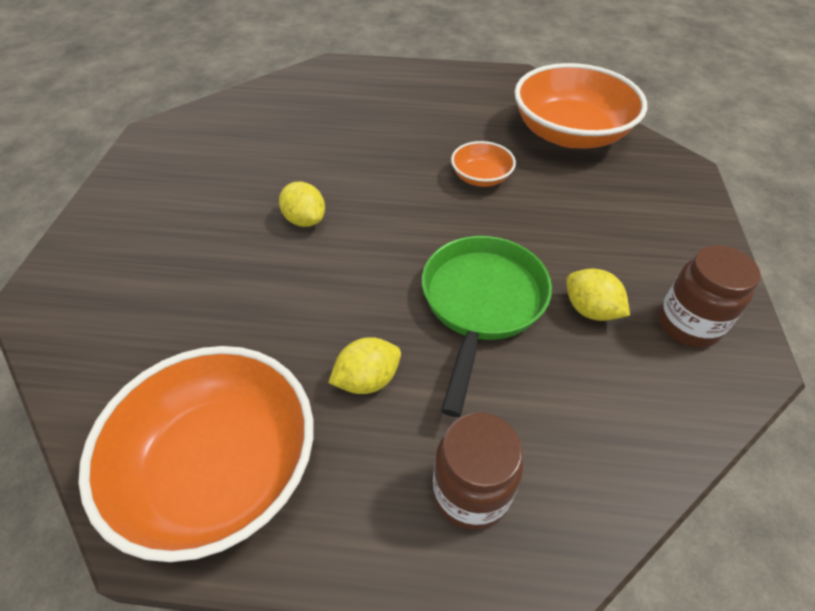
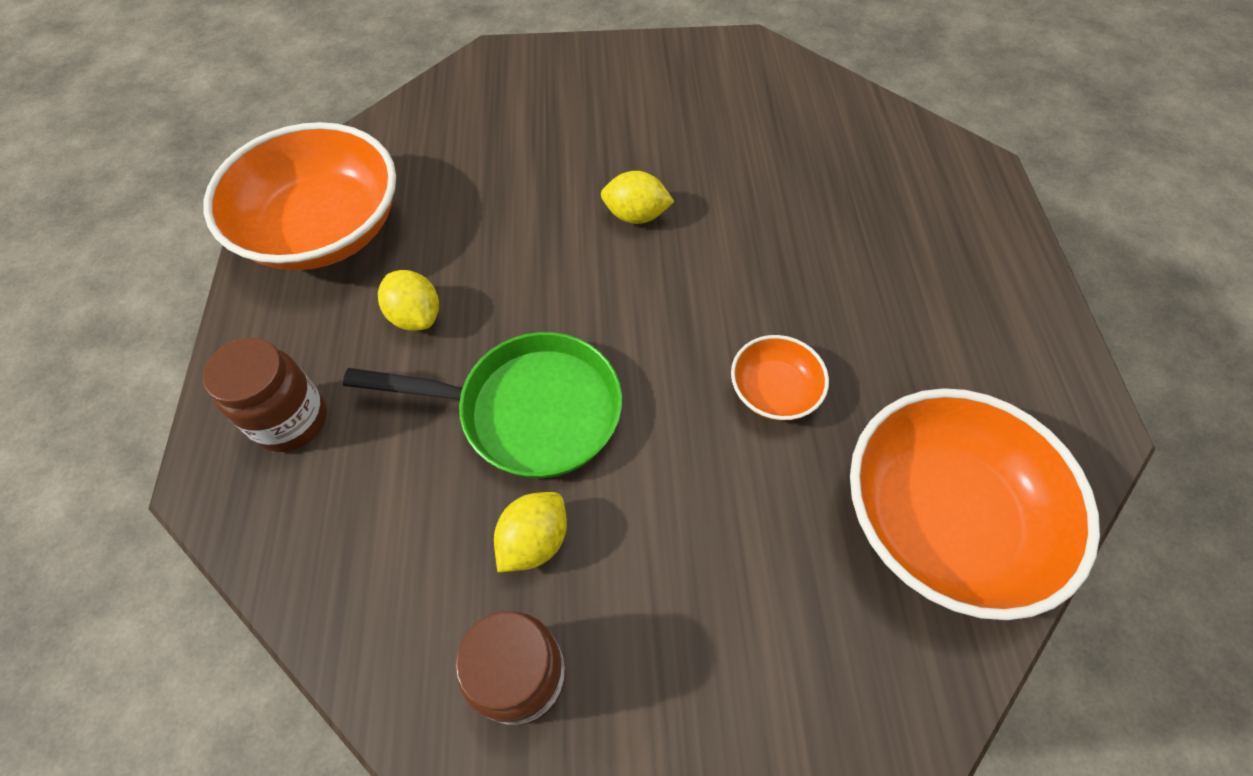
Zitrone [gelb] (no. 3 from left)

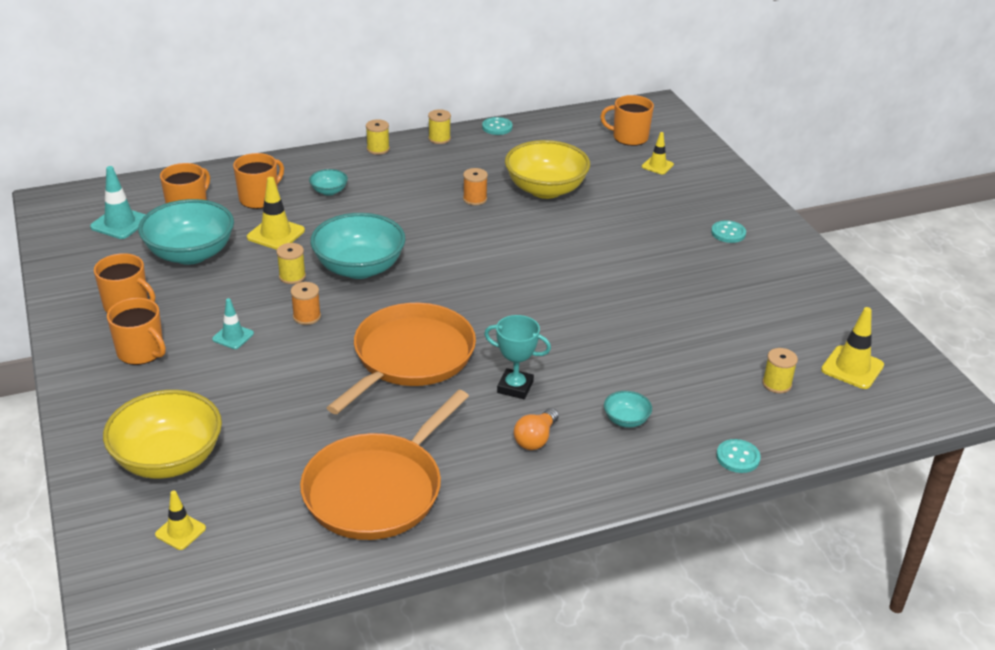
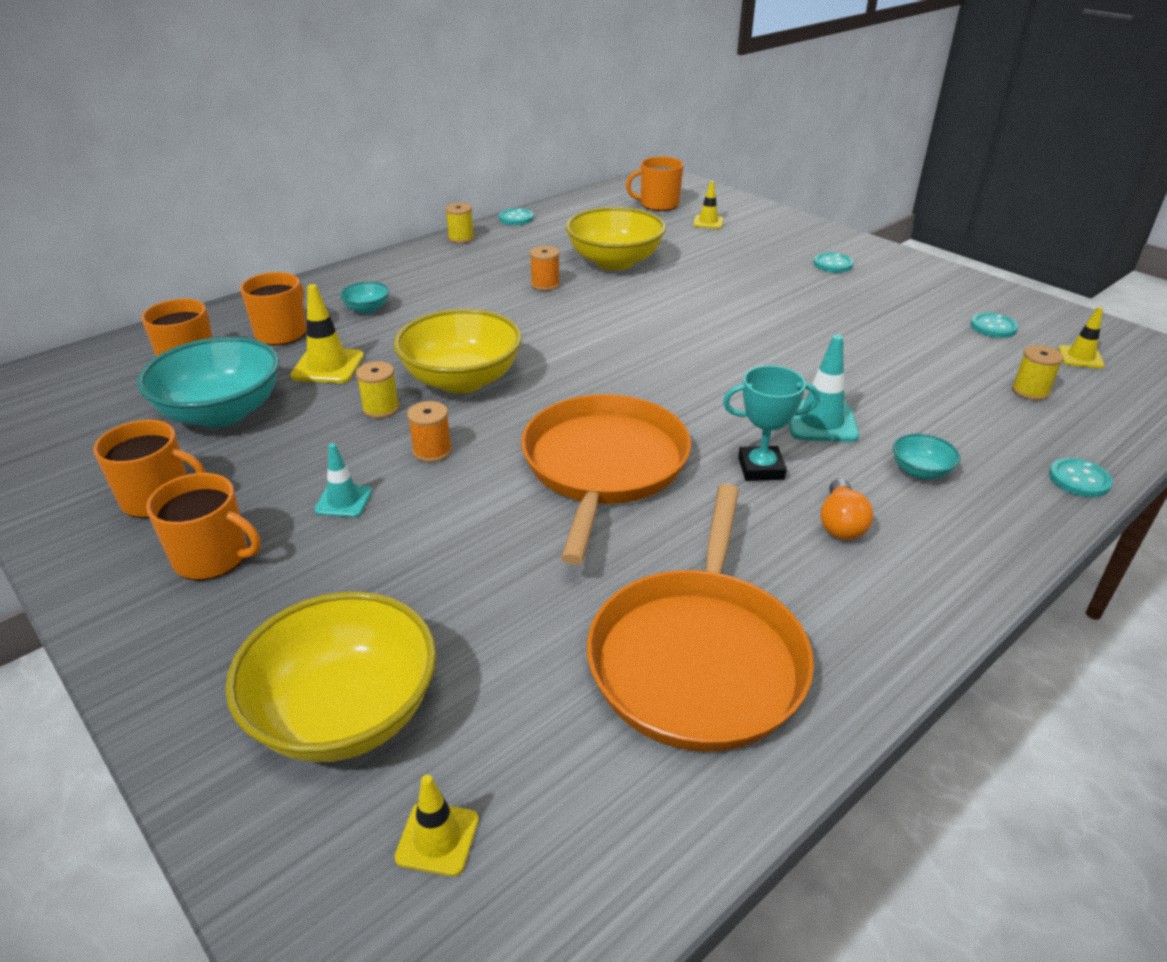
Leitkegel [türkis] (no. 2 from left); Schüssel [gelb] (no. 2 from left); Garnrolle [gelb] (no. 2 from left in the first image); Leitkegel [gelb] (no. 4 from left); Knopf [türkis] (no. 3 from left)

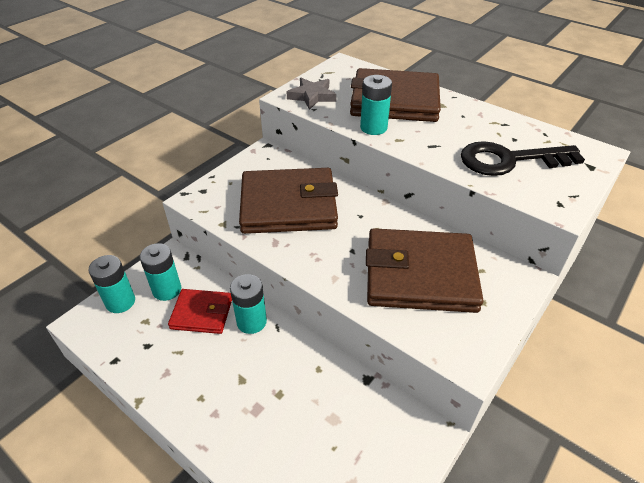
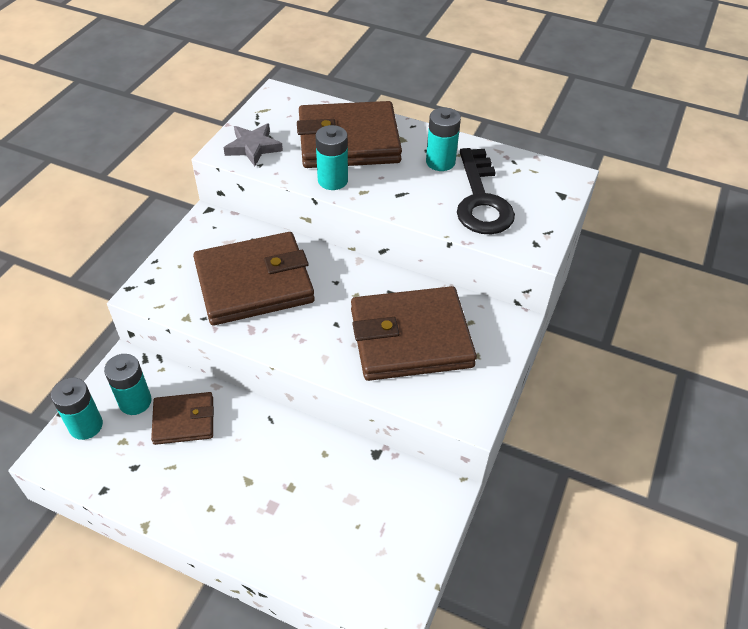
Geldbörse [braun] (no. 1 from left); Batterie [türkis] (no. 4 from left); Schlüssel [schwarz]

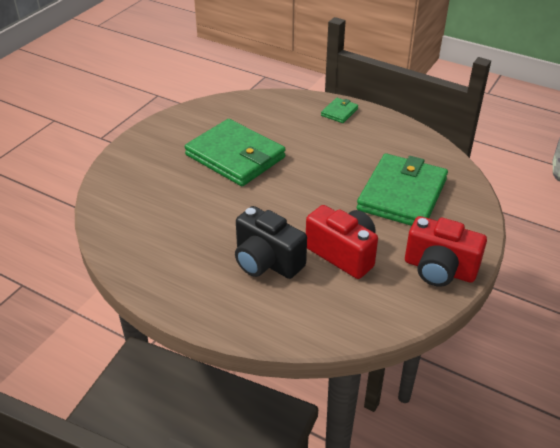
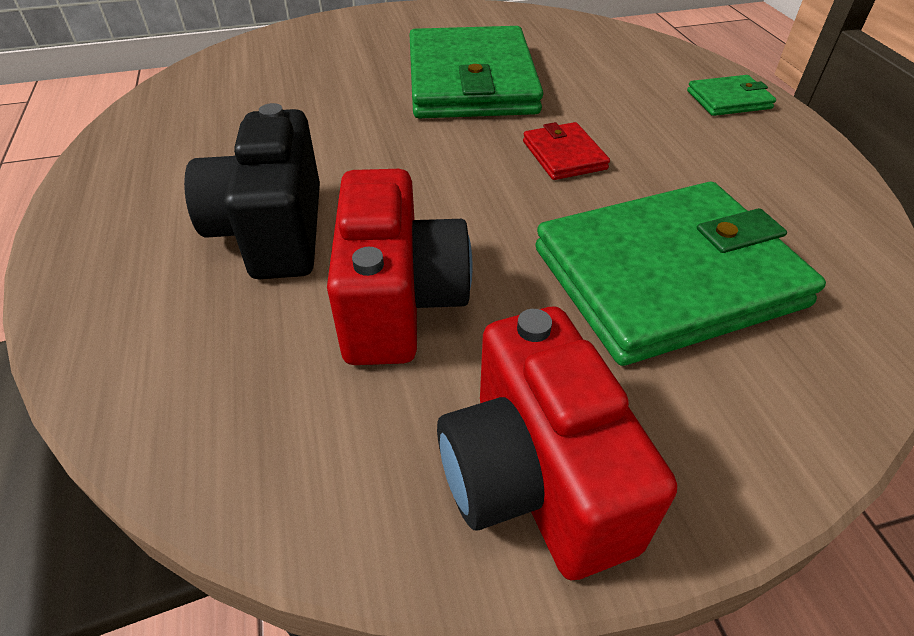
Geldbörse [rot]

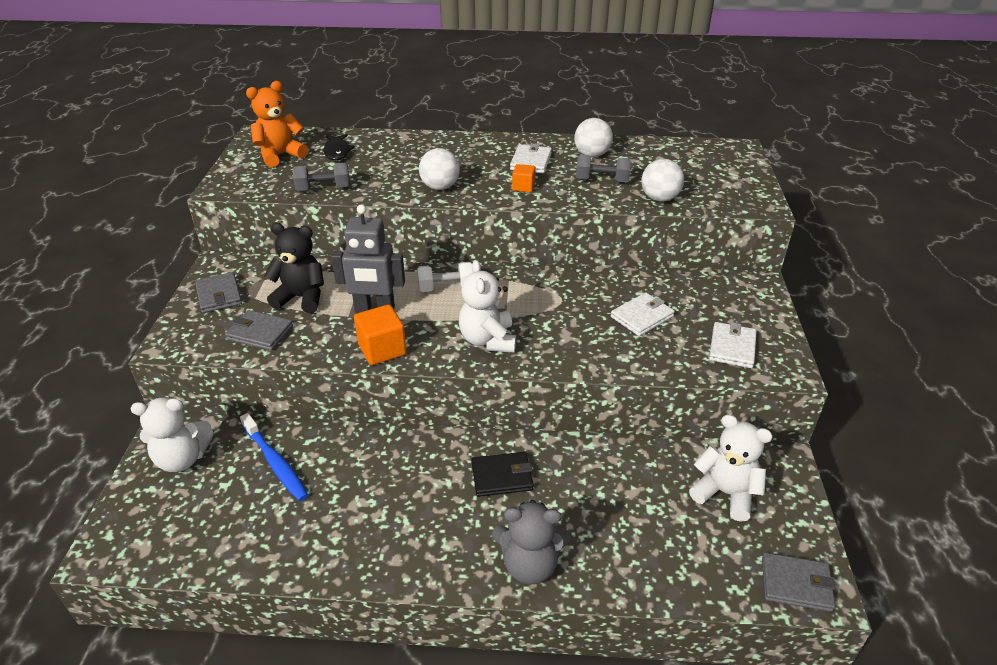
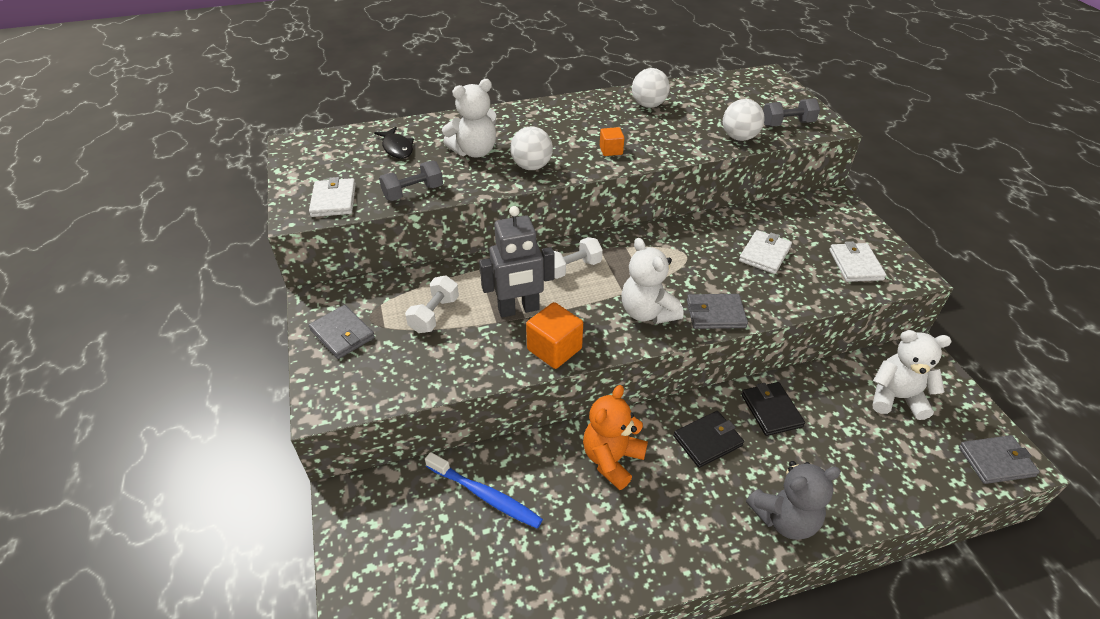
Teddybär [weiß] (no. 1 from left); Geldbörse [grau] (no. 2 from left); Teddybär [orange]; Hantel [weiß] (no. 1 from left); Geldbörse [weiß] (no. 1 from left); Hantel [grau] (no. 2 from left); Geldbörse [schwarz] (no. 2 from left)

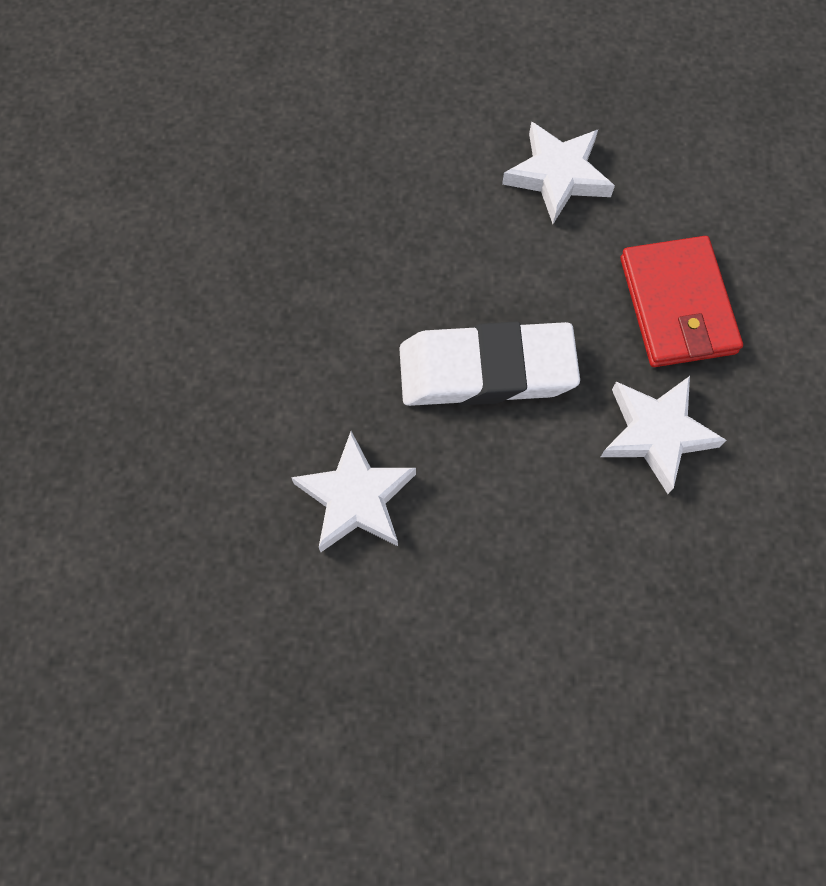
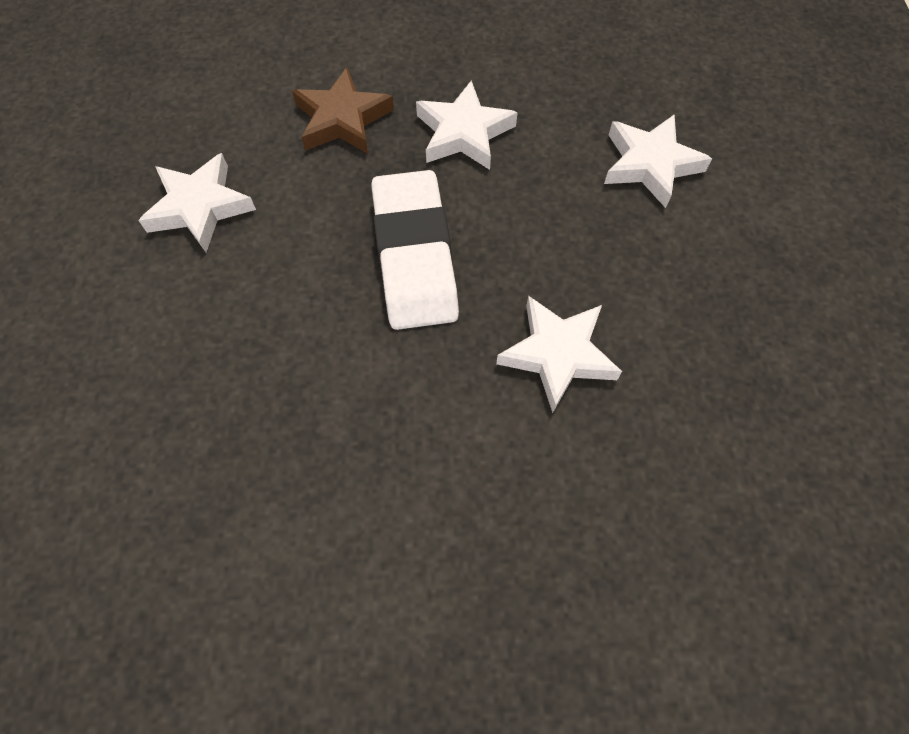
Stern [braun]; Stern [weiß] (no. 4 from left)

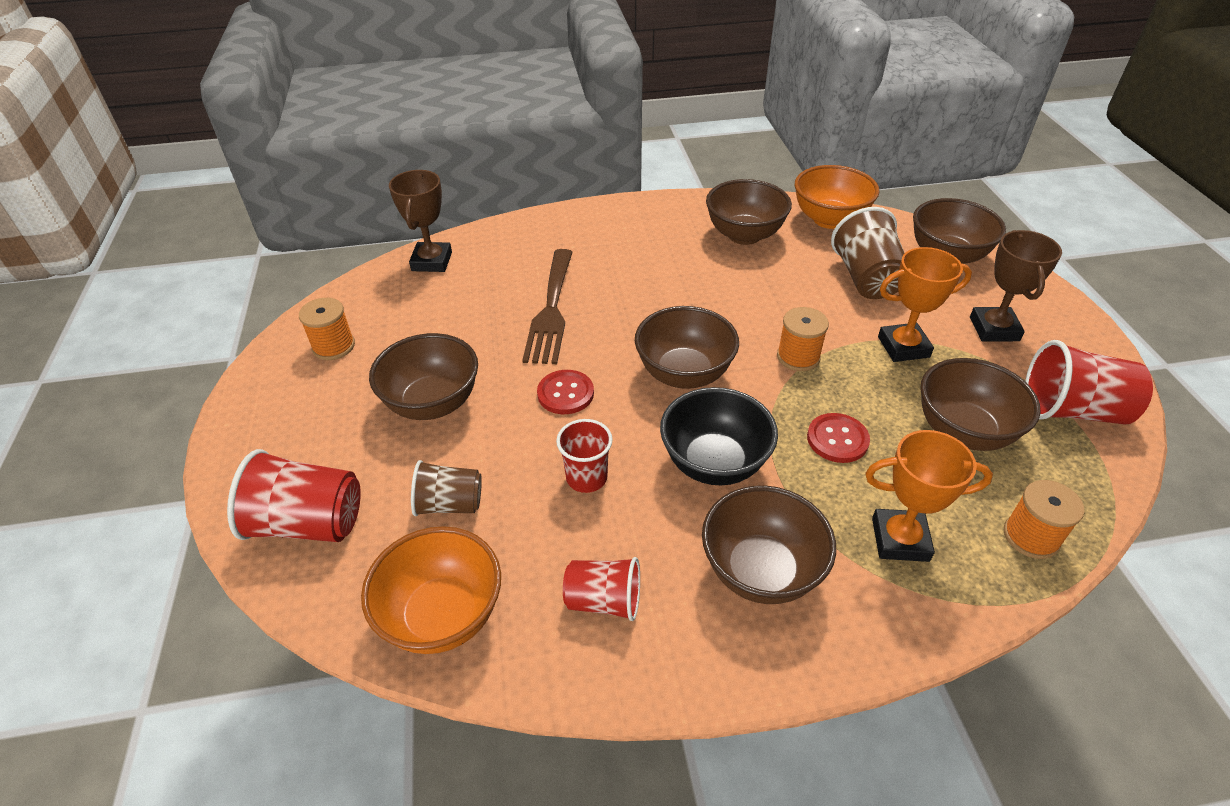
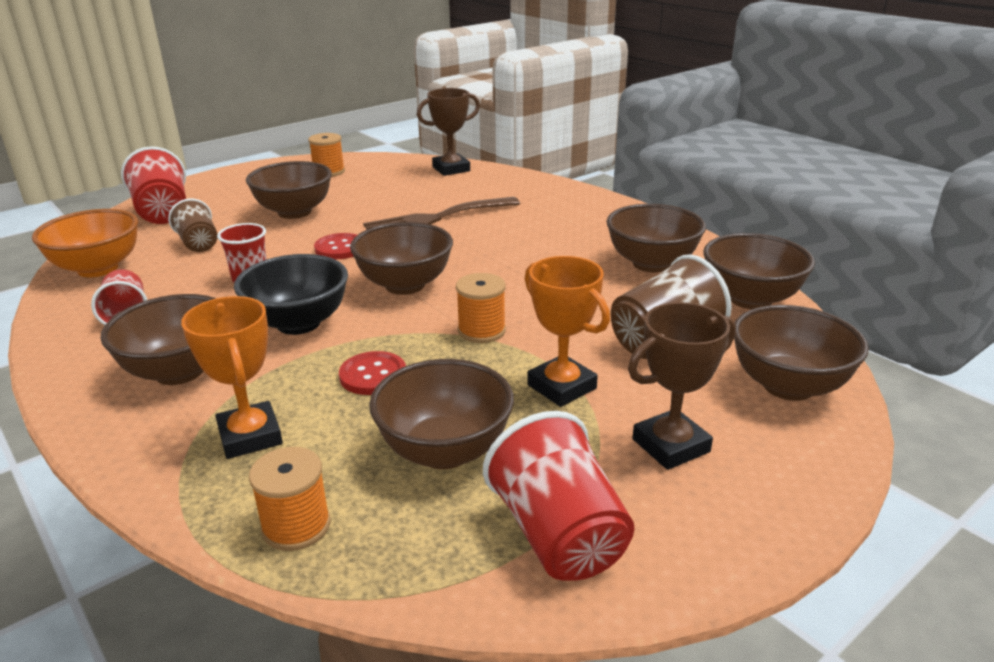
Schüssel [braun] (no. 6 from left)

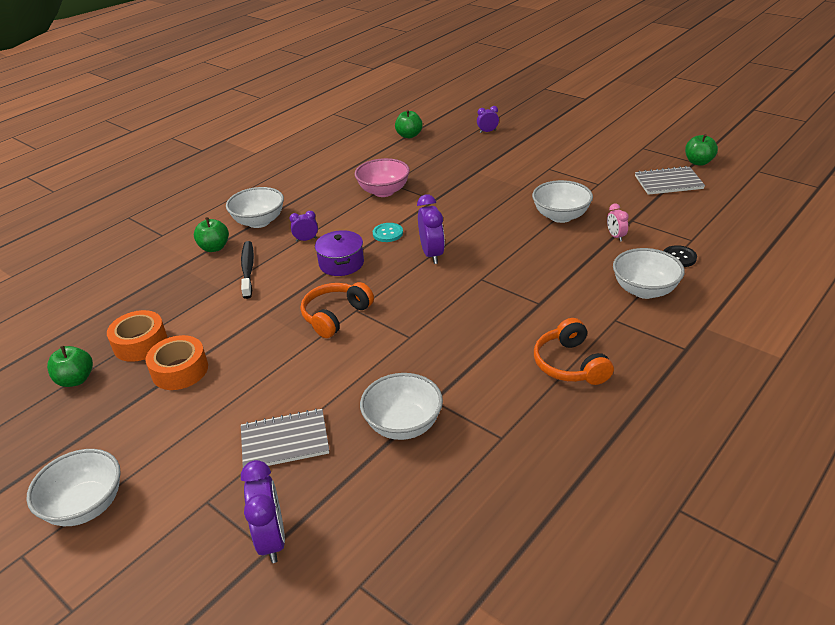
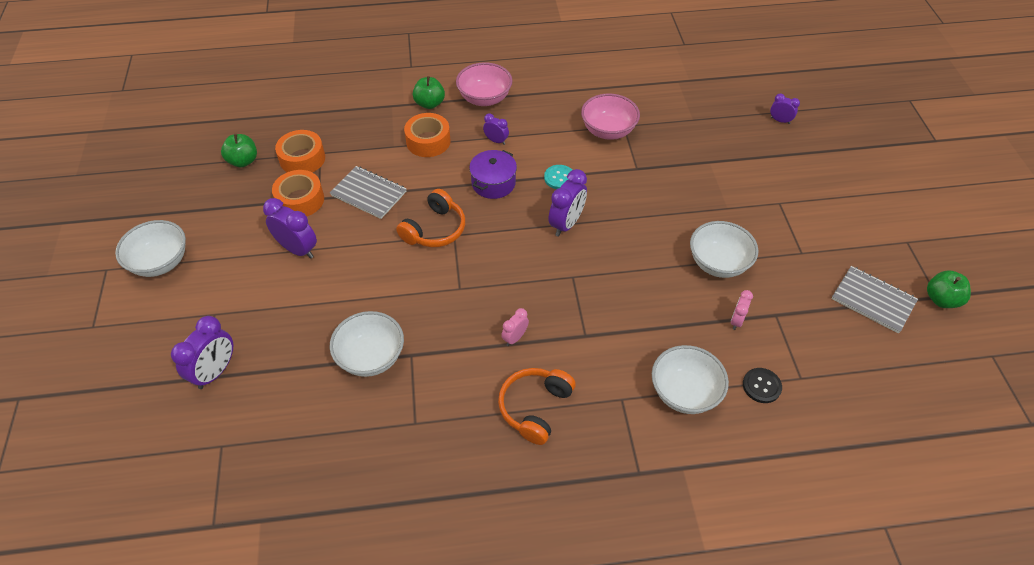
Schüssel [rosa] (no. 1 from left); Klebeband [orange] (no. 3 from left); Notizbuch [grau] (no. 1 from left); Kopfhörer [orange] (no. 1 from left); Apfel [grün] (no. 3 from left in the first image); Wecker [lila] (no. 2 from left); Wecker [rosa] (no. 1 from left)

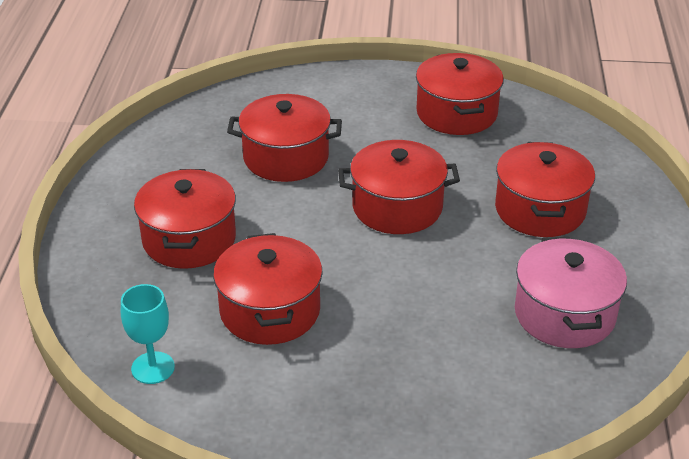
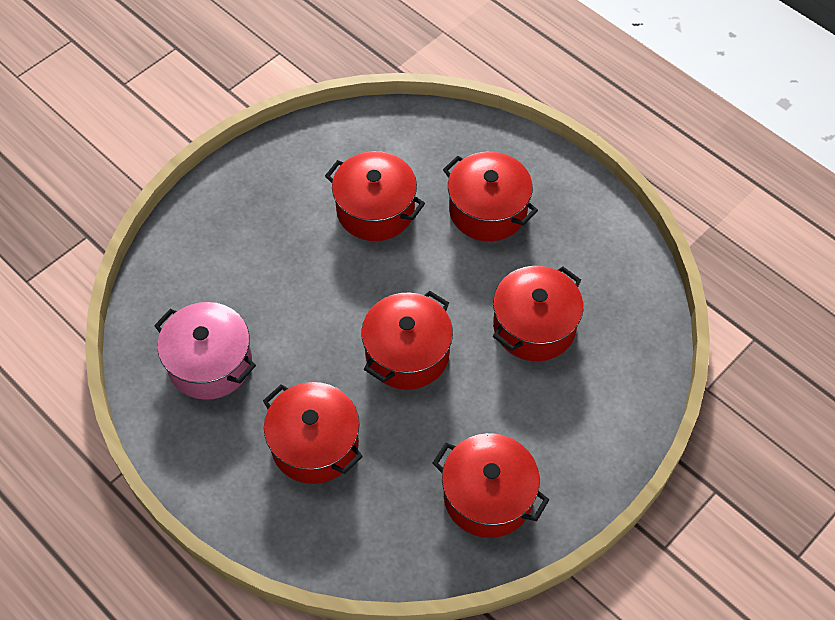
Kelch [türkis]

